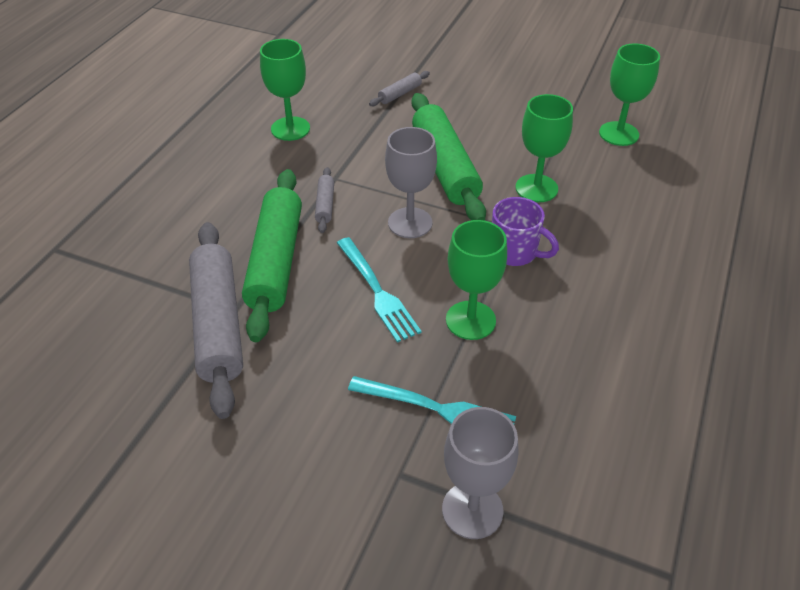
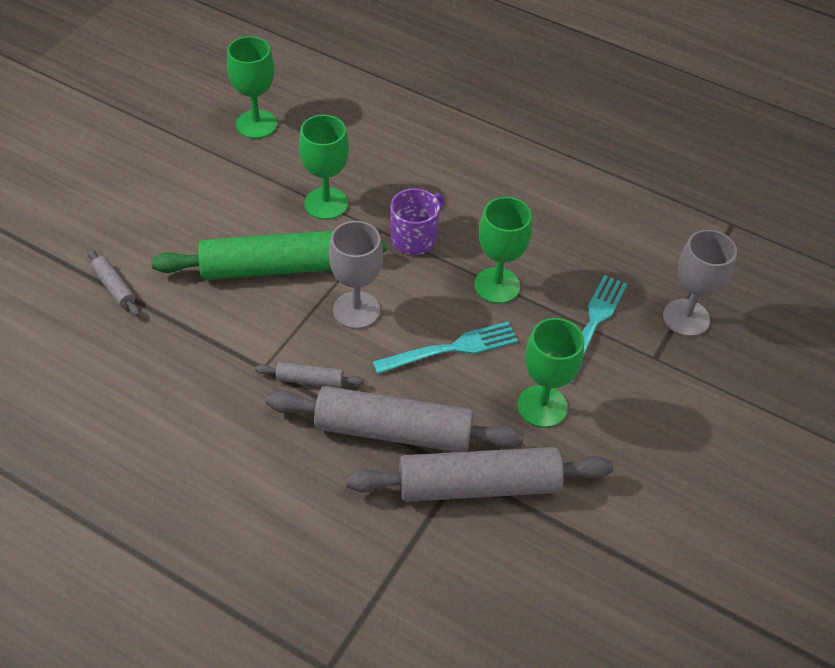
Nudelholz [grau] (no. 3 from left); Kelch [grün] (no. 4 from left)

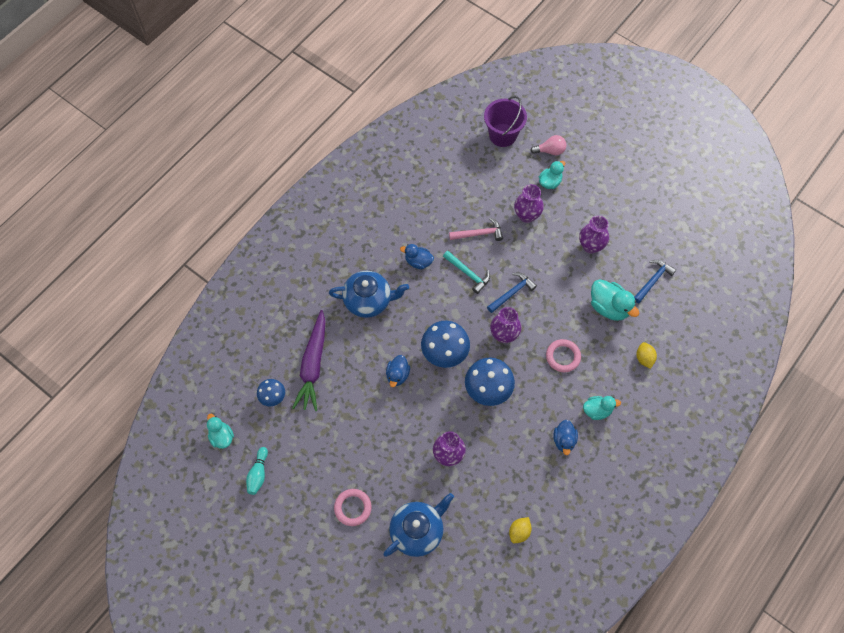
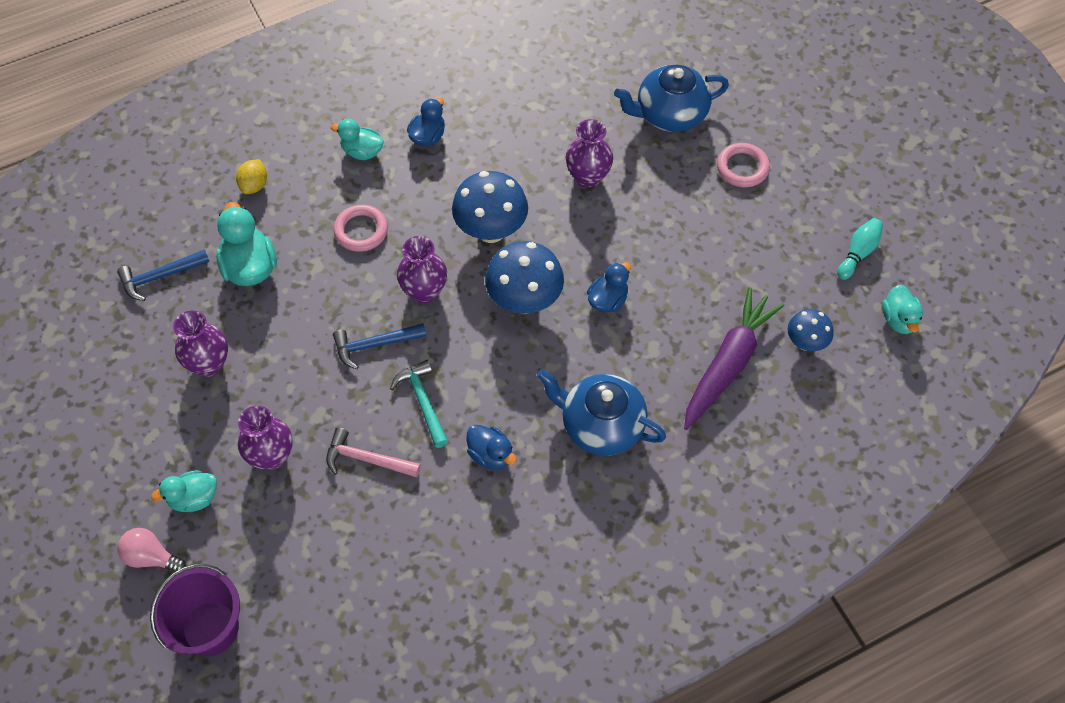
Zitrone [gelb] (no. 1 from left in the first image)

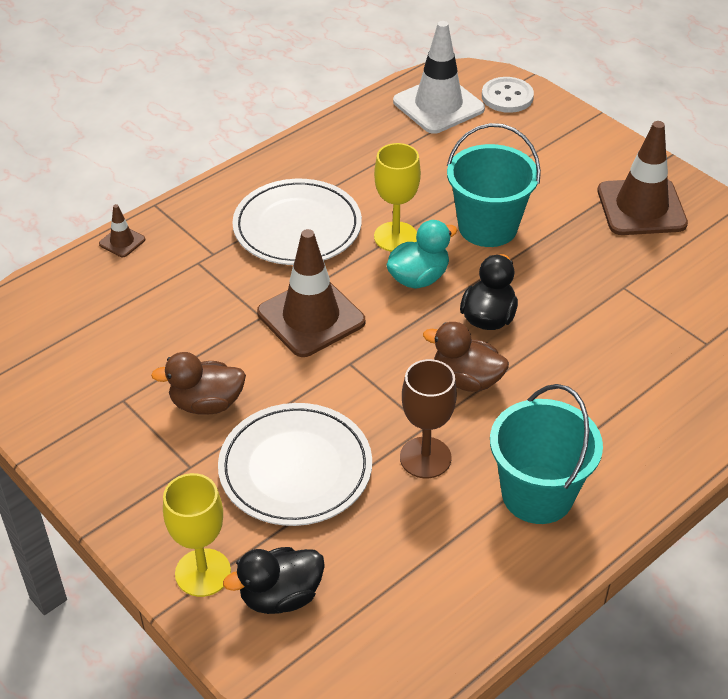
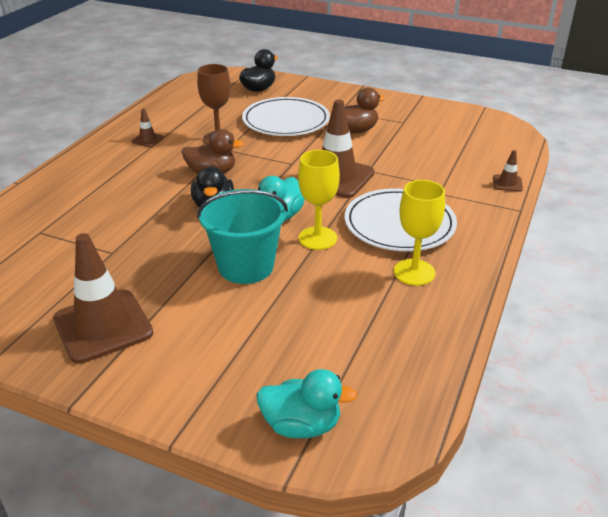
Kelch [gelb] (no. 2 from left); Leitkegel [weiß]; Ente [türkis] (no. 2 from left); Leitkegel [braun] (no. 2 from left)

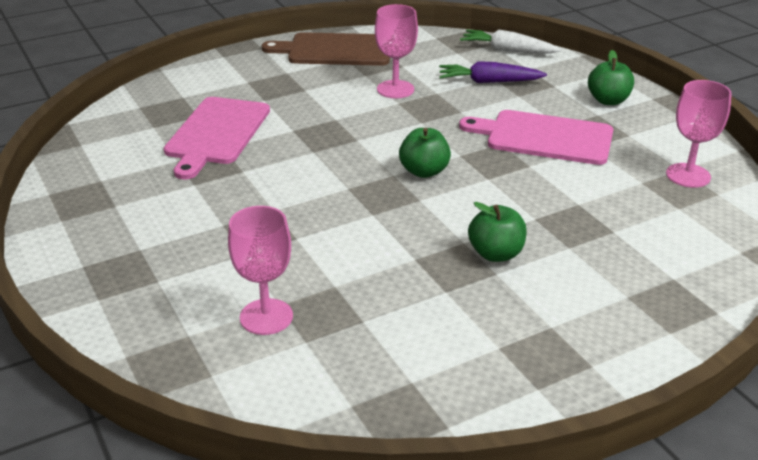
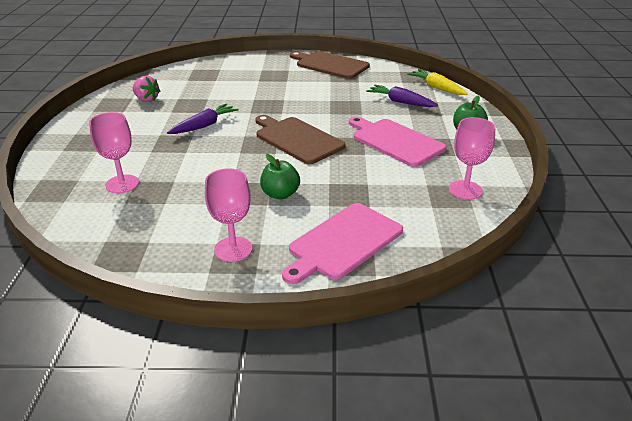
Schneidebrett [rosa] (no. 1 from left); Kelch [rosa] (no. 2 from left); Schneidebrett [braun] (no. 1 from left); Karotte [gelb]; Erdbeere [rosa]; Karotte [lila] (no. 1 from left)

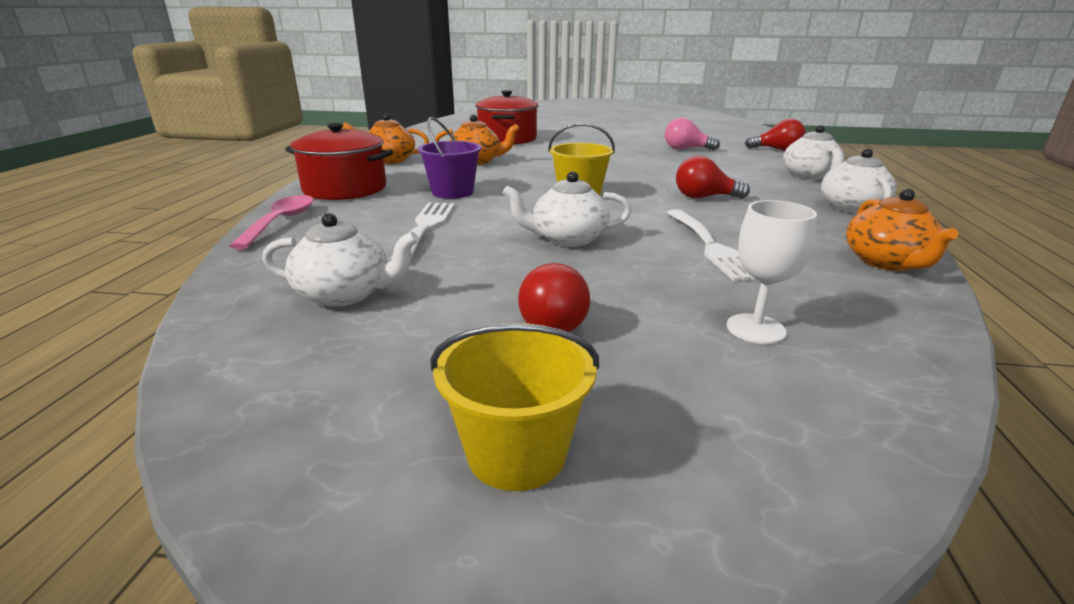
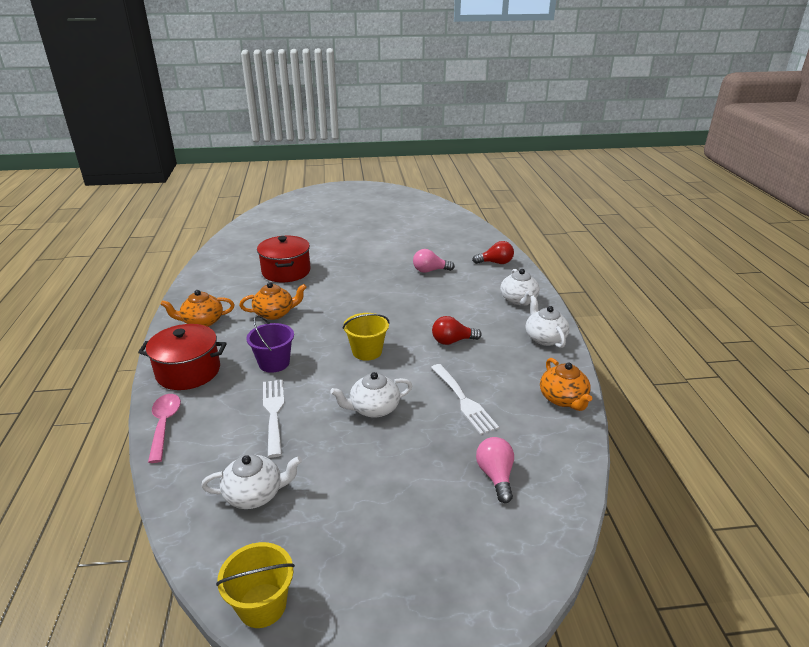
Eimer [gelb] (no. 1 from left); Glühbirne [rot] (no. 1 from left in the first image); Glühbirne [rosa] (no. 2 from left)

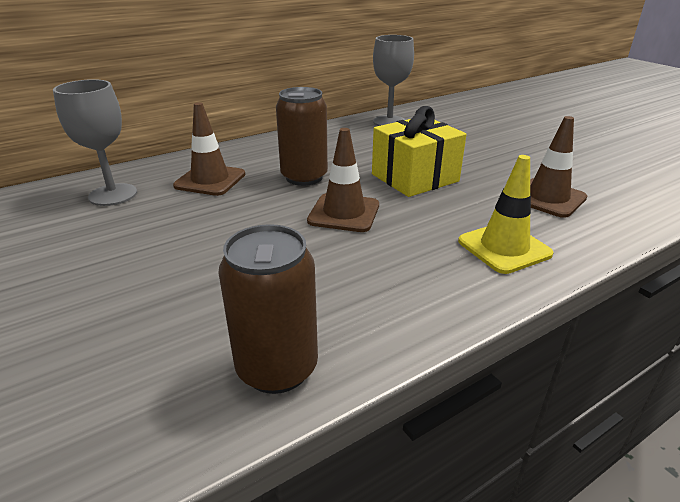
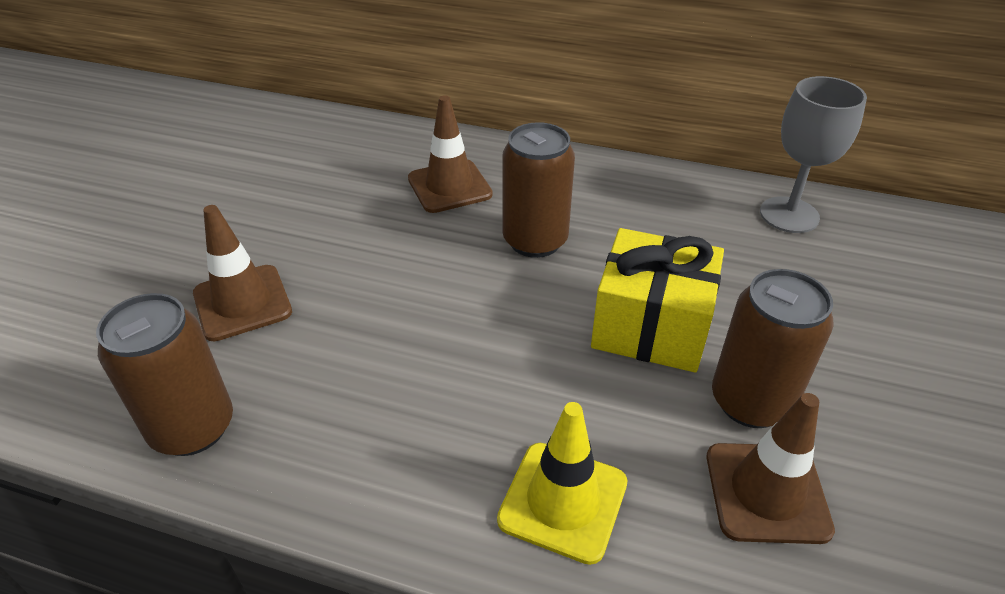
Kelch [grau] (no. 1 from left in the first image); Leitkegel [braun] (no. 1 from left); Dose [braun] (no. 3 from left)

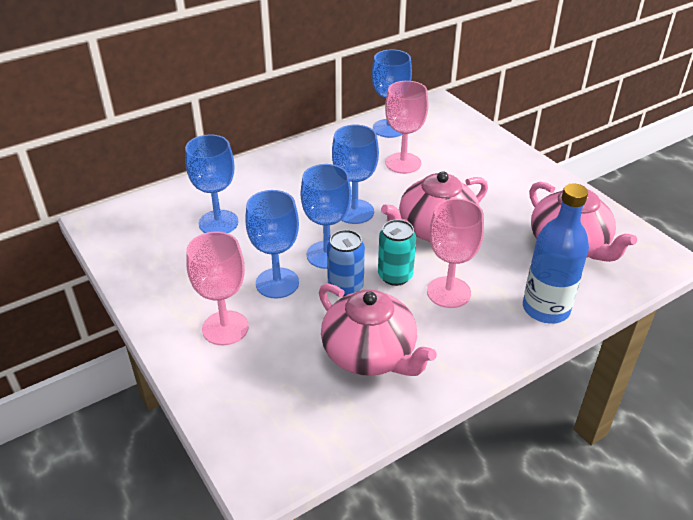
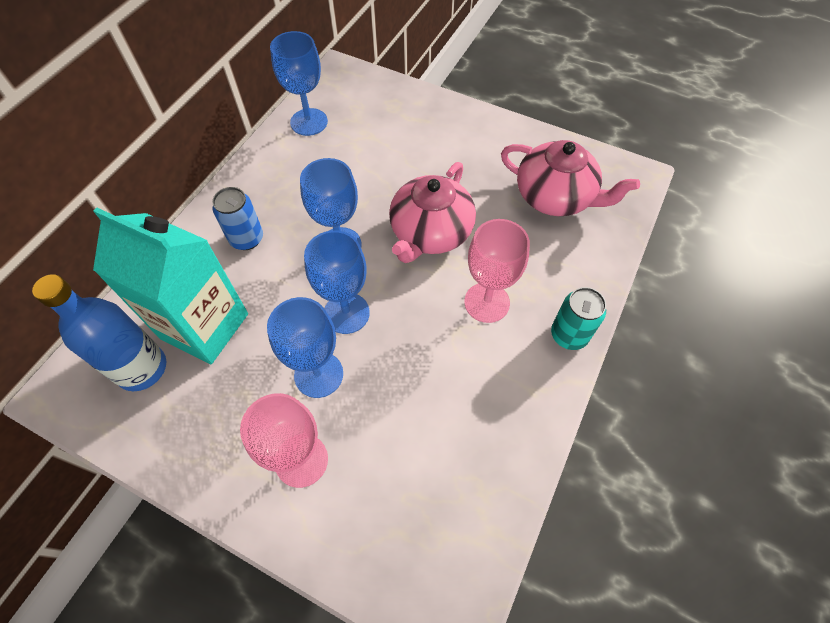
Getränkekarton [türkis]; Teekanne [rosa] (no. 1 from left in the first image); Dose [blau]; Dose [türkis]; Kelch [rosa] (no. 2 from left in the first image); Flasche [blau]

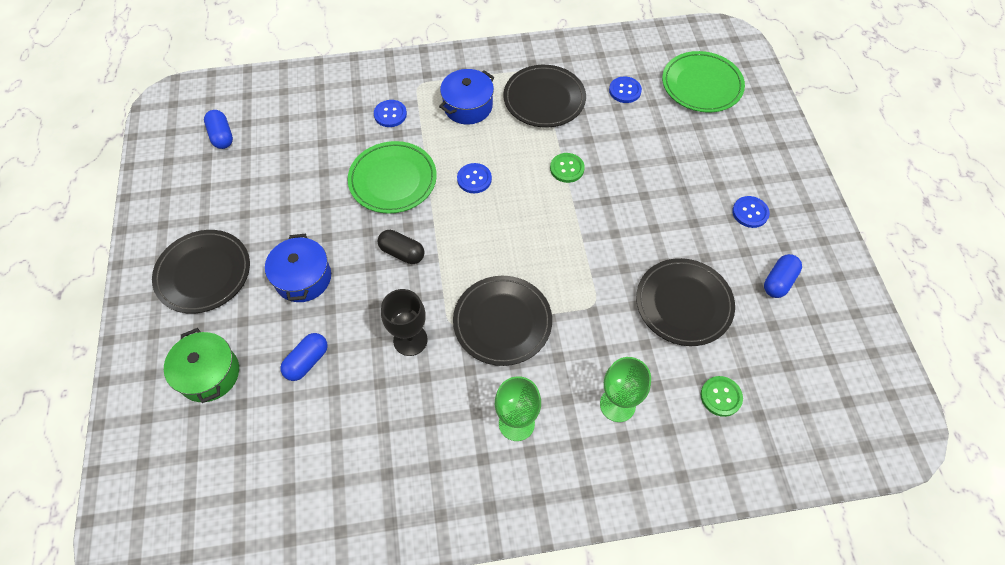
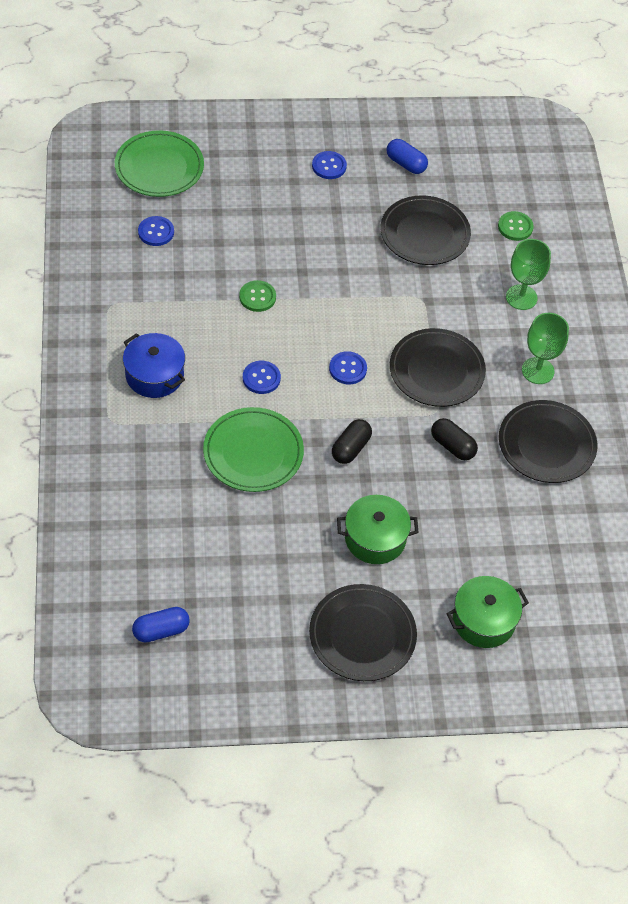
Kochtopf [grün] (no. 1 from left); Kapsel [blau] (no. 2 from left in the first image); Knopf [blau] (no. 4 from left); Kapsel [schwarz] (no. 2 from left); Teller [schwarz] (no. 4 from left)

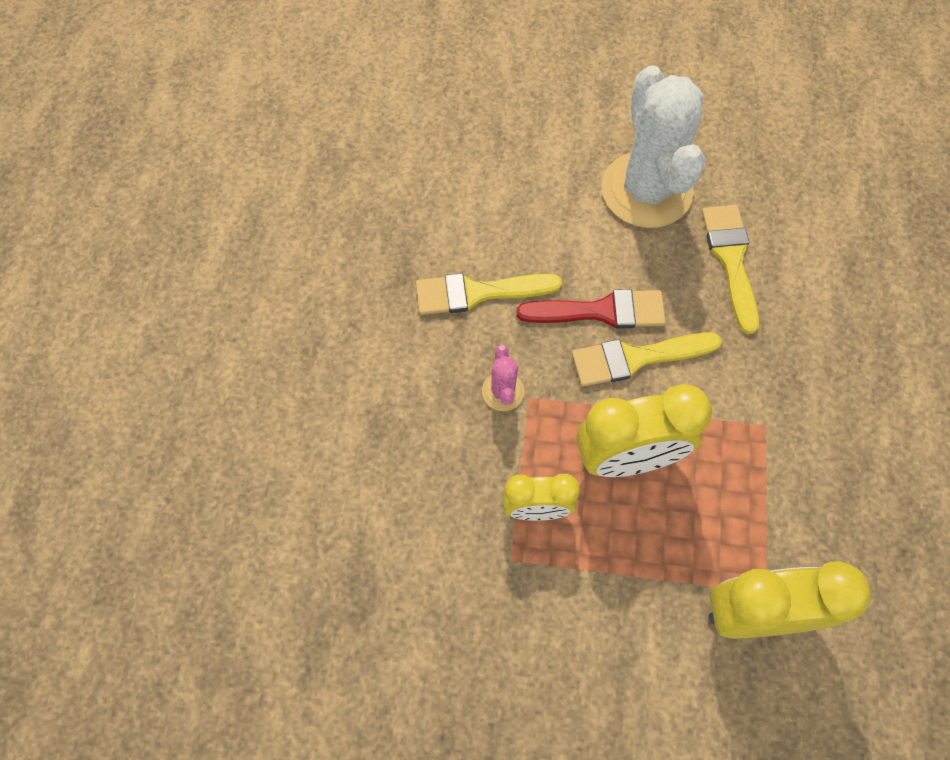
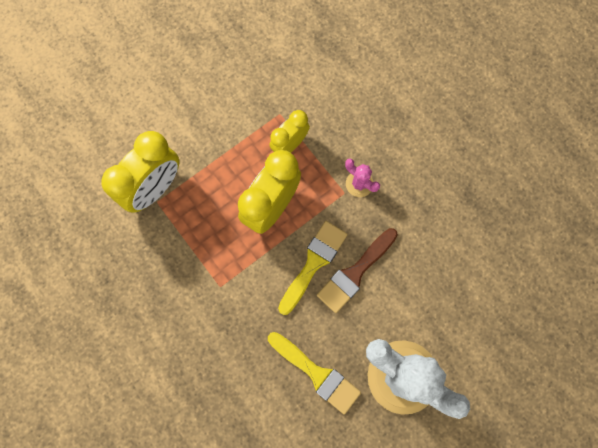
Pinsel [gelb] (no. 1 from left in the first image); Pinsel [braun]

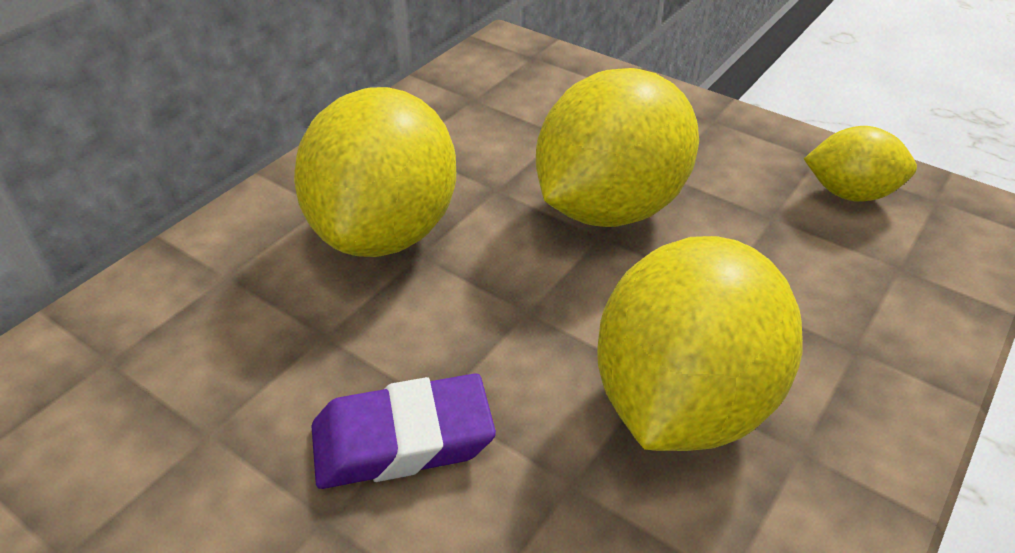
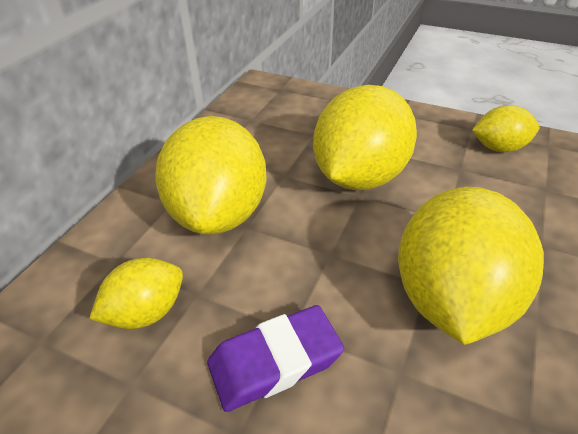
Zitrone [gelb] (no. 1 from left)

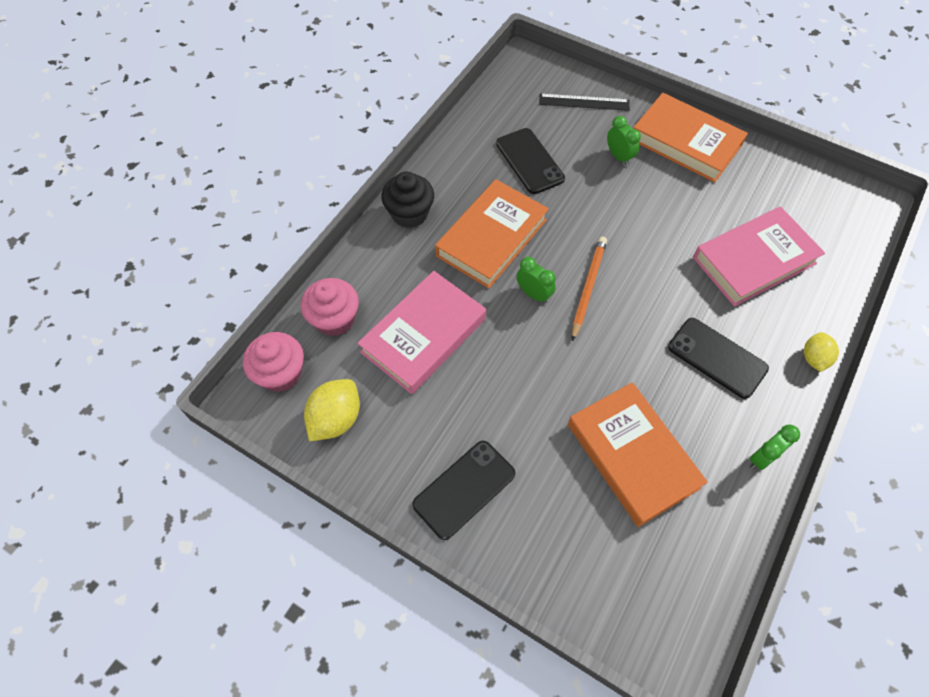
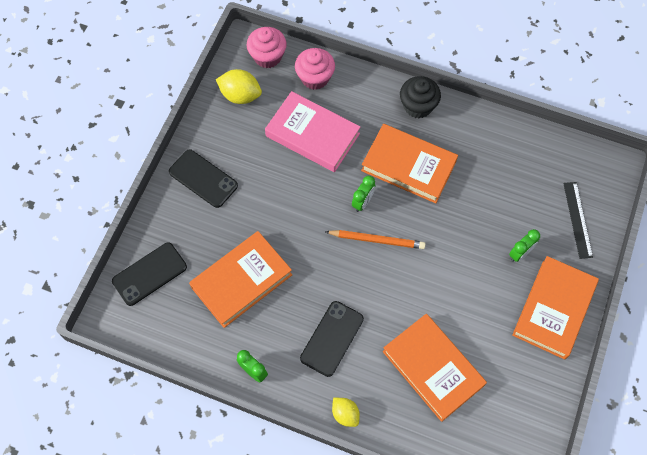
Handy [schwarz] (no. 1 from left); Buch [orange] (no. 3 from left); Zitrone [gelb] (no. 2 from left)

